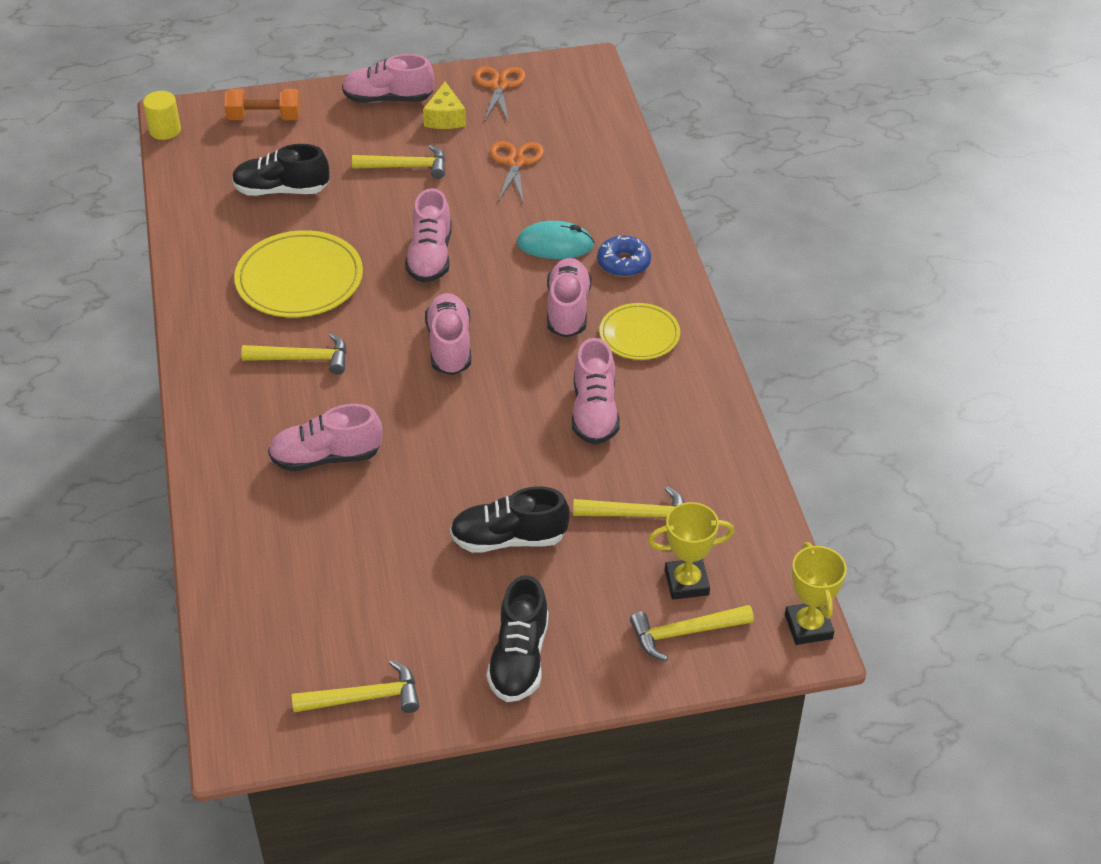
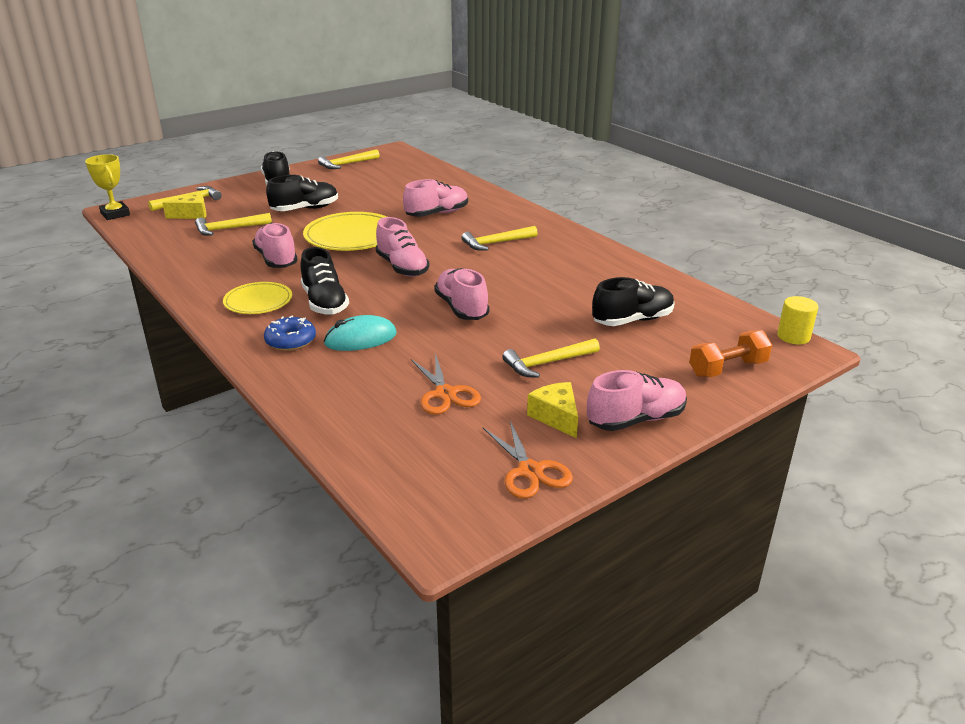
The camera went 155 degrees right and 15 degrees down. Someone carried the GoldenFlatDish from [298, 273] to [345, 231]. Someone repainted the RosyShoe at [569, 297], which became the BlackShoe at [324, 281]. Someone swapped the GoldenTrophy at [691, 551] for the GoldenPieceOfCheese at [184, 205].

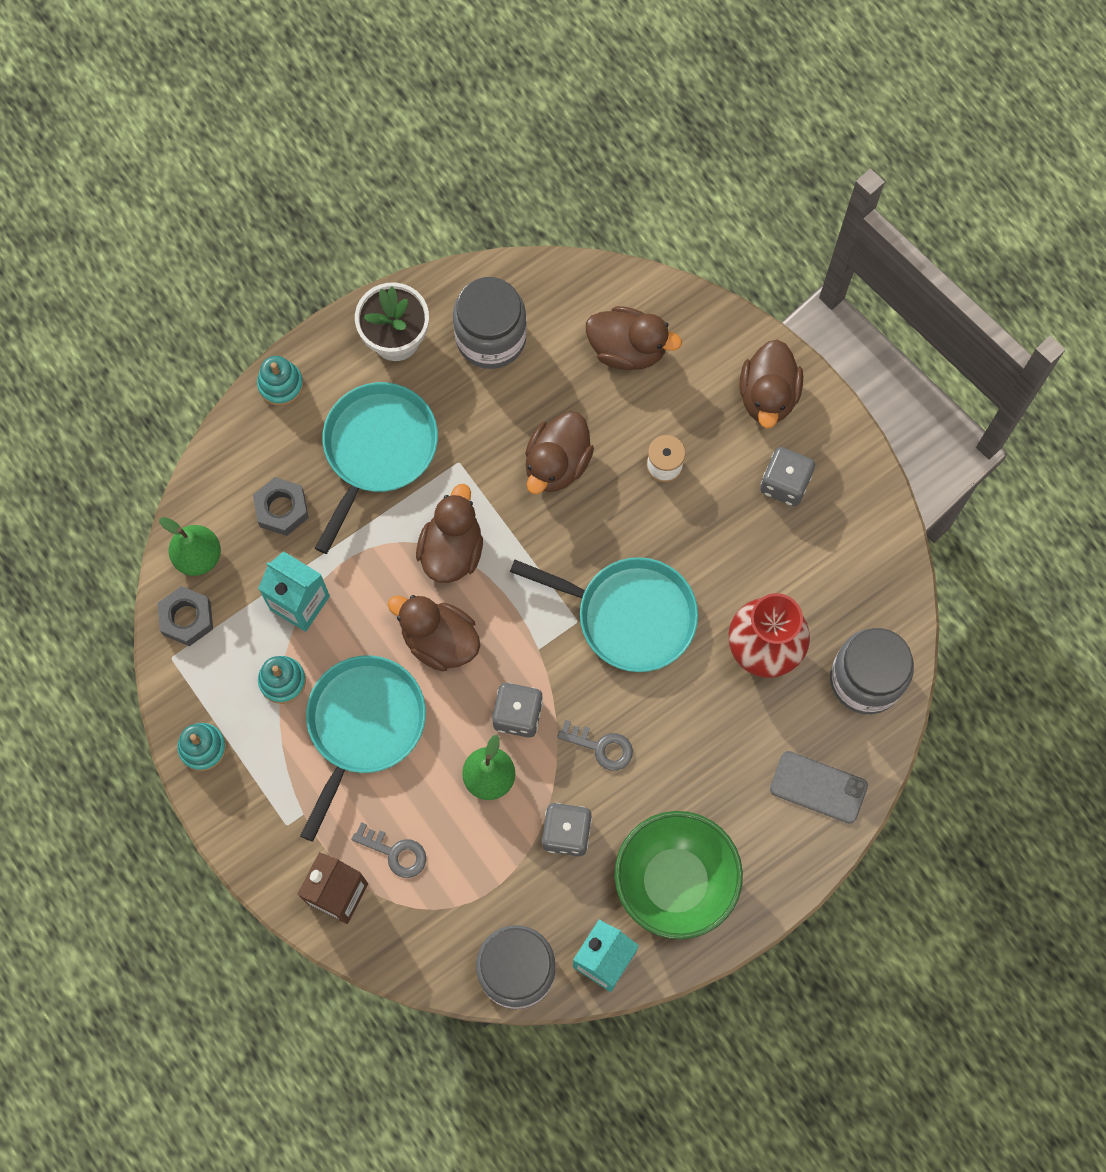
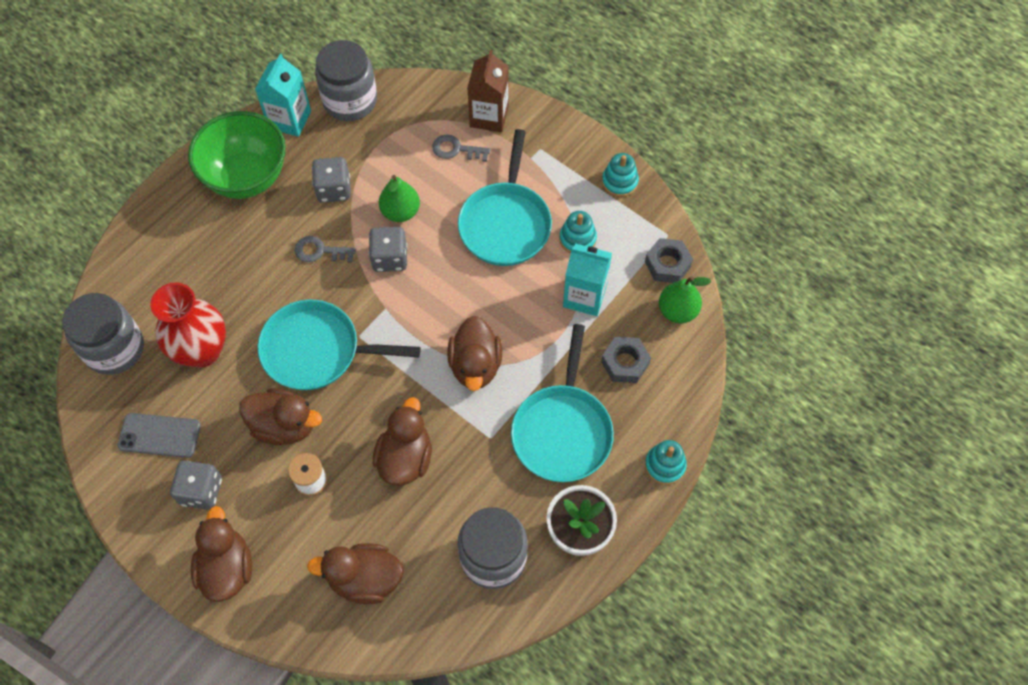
The camera went 165 degrees right and 10 degrees down. Someone carried the DarkBrownDuck from [434, 633] to [280, 416]. Someone carried the GraySmartphone from [819, 787] to [159, 435].

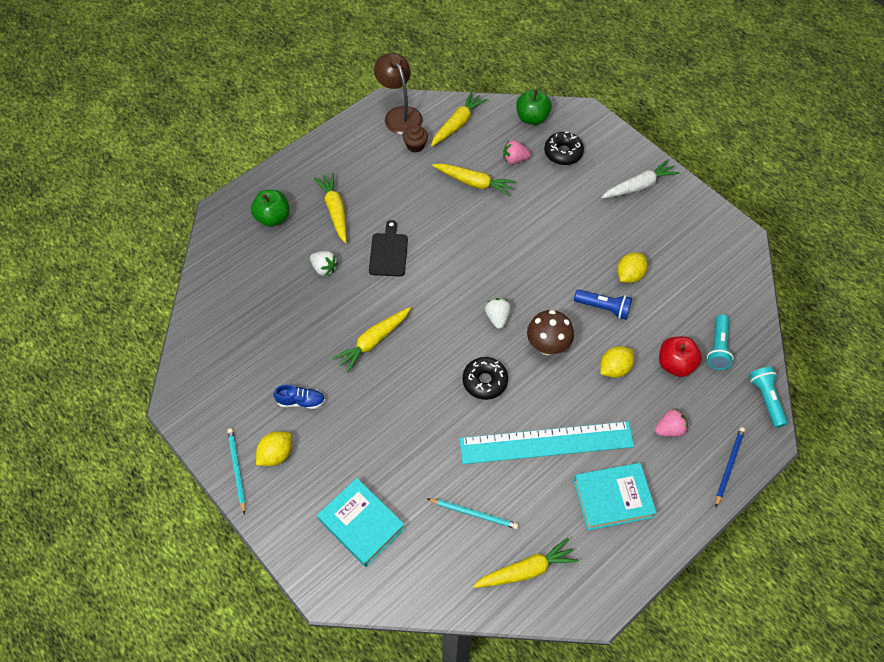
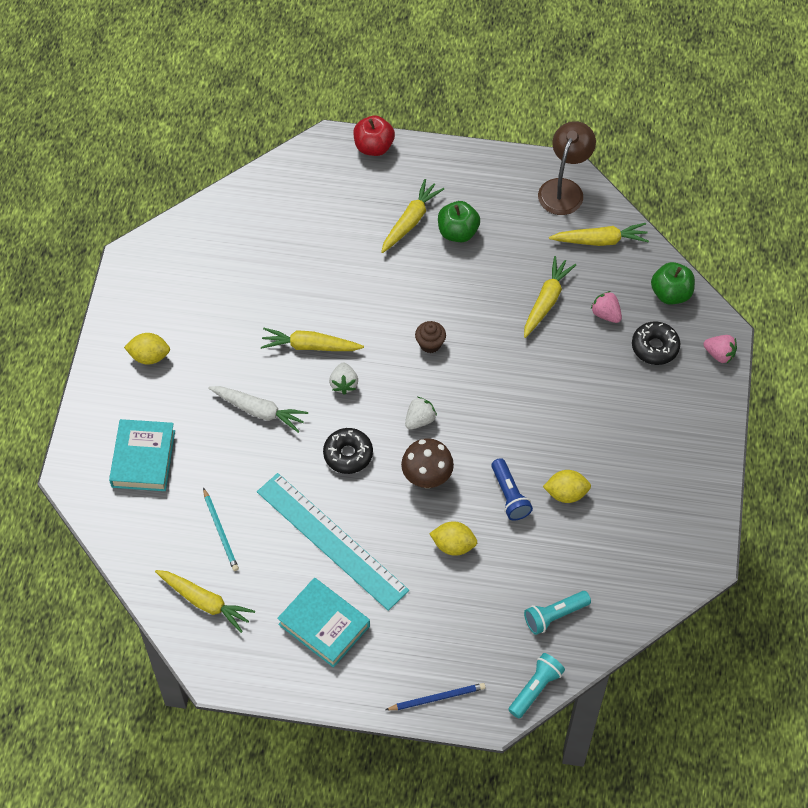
The camera went 50 degrees right and 0 degrees up. Someone took away the AquaPencil at [236, 471]. Someone carried the EmeraldApple from [270, 208] to [459, 221]. Someone took away the RoyalBlueShoe at [299, 397]. Someone carried the SnowWhiteStrawberry from [324, 263] to [343, 379]. Someone took away the BlackBreadBoard at [388, 248]. Someone carried the DarkBrownMuffin from [415, 138] to [430, 337]. Someone rotated the GoldenRootVegetable at [474, 180] by 135 degrees counterclockwise. Someone carried the SnowWhiteRootVegetable from [640, 179] to [258, 409]. Someone carried the RosyStrawberry from [671, 423] to [720, 349]. Someone carried the ScarletApple from [680, 356] to [374, 136].

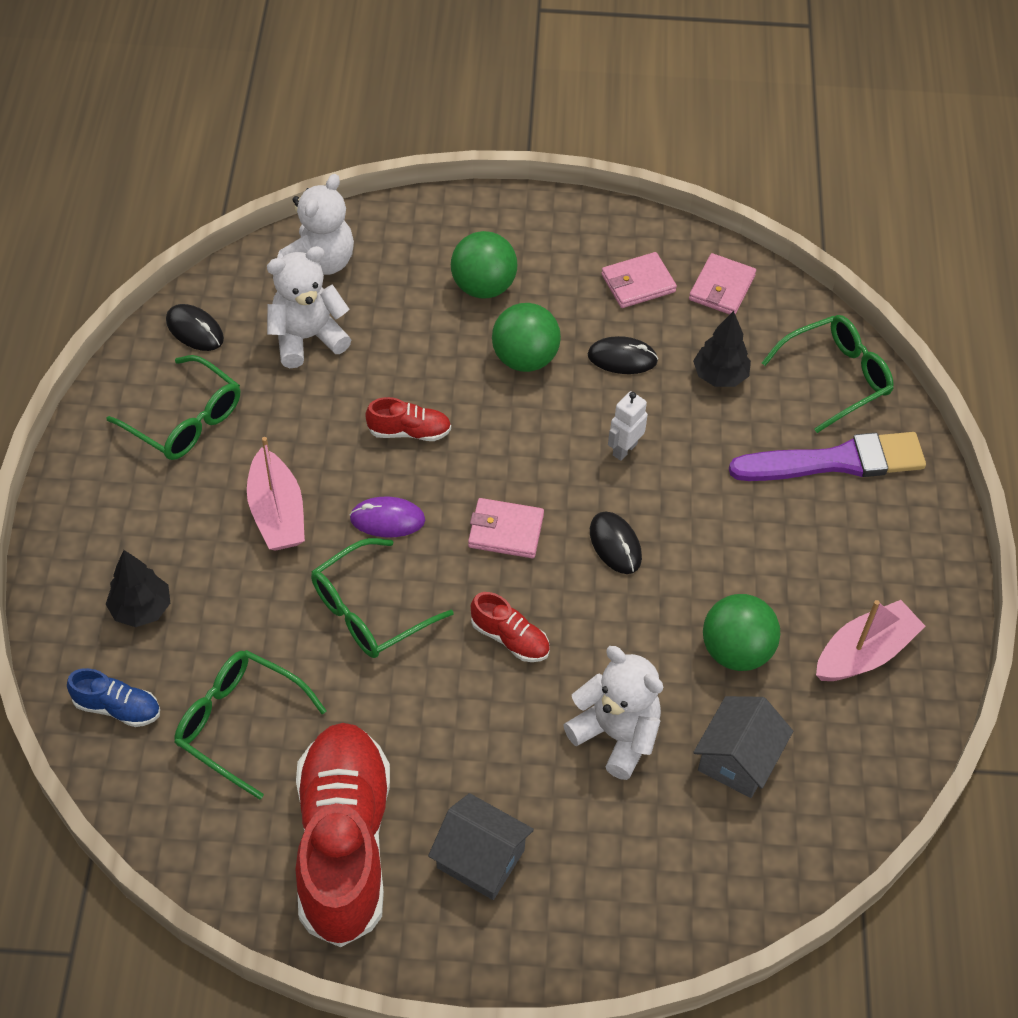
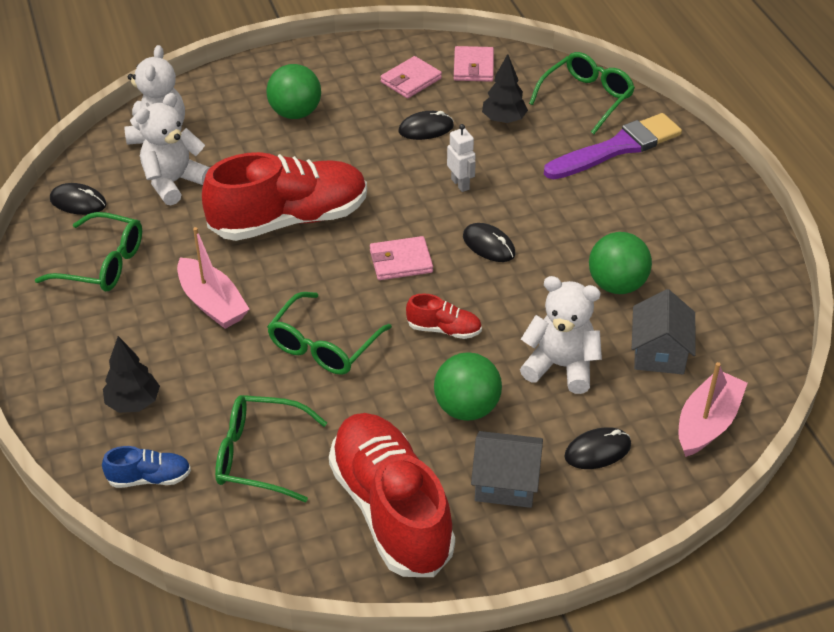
The camera went 20 degrees left and 10 degrees down. Someone took away the RoyalPurplePcMouse at [387, 517]. Someone scaled the ScarletShoe at [408, 419] by 2.33. Someone carried the EmeraldSphere from [526, 337] to [468, 386]. Someone rotated the SnowWhiteToyRobot at [628, 426] by 135 degrees clockwise. Someone carried the RosyBoat from [870, 640] to [713, 409]. Someone put down the BlackPcMouse at [597, 448].

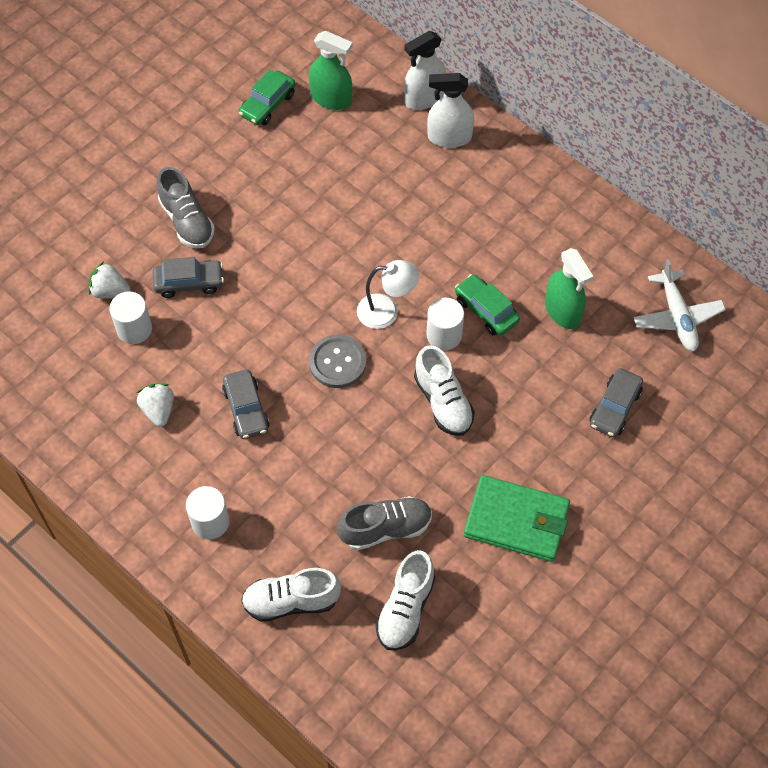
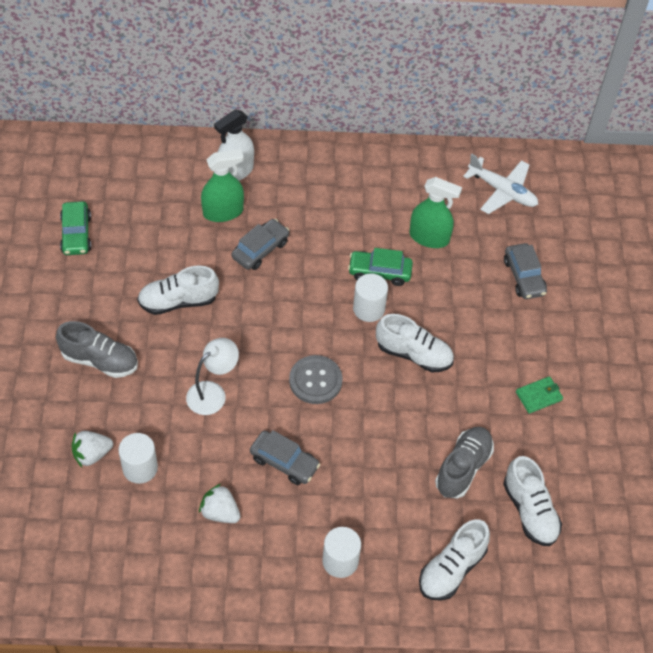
The camera went 45 degrees left and 5 degrees down. Someone carried the GrayCar from [188, 277] to [261, 244]. Someone carried the EmeraldSprayCleaner from [331, 70] to [222, 185]. Someone carried the SnowWhiteDeskLamp from [388, 294] to [212, 376]. Someone took away the SnowWhiteSprayCleaner at [425, 70]. Someone scaled the EmeraldCardWallet at [517, 518] by 0.48. Someone put down the SnowWhiteShoe at [178, 290].

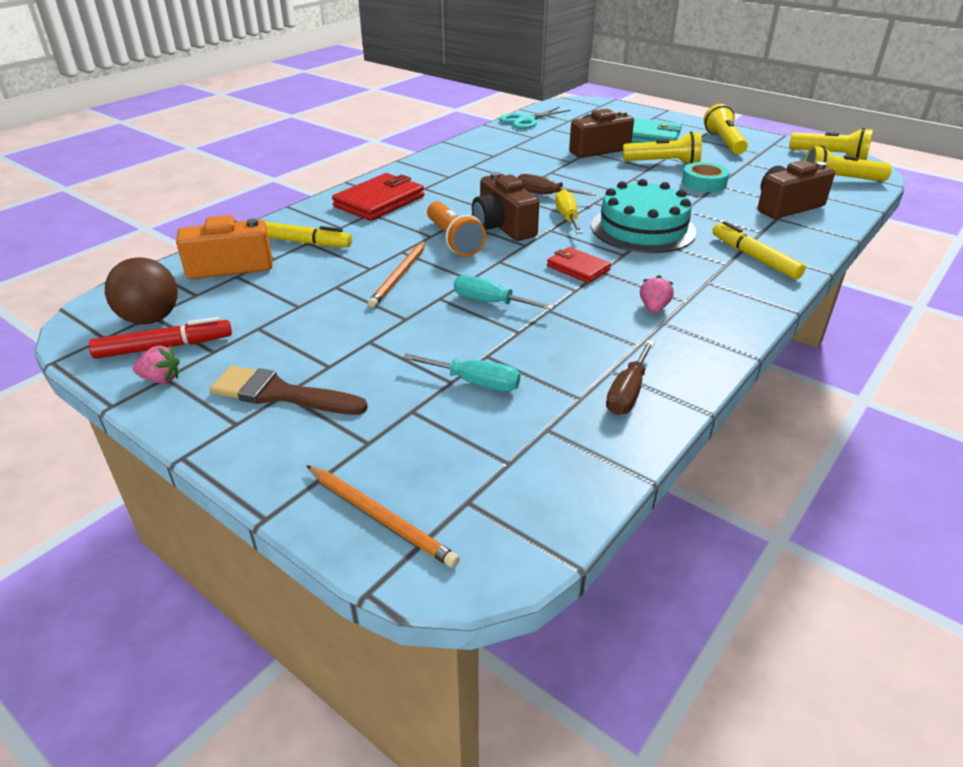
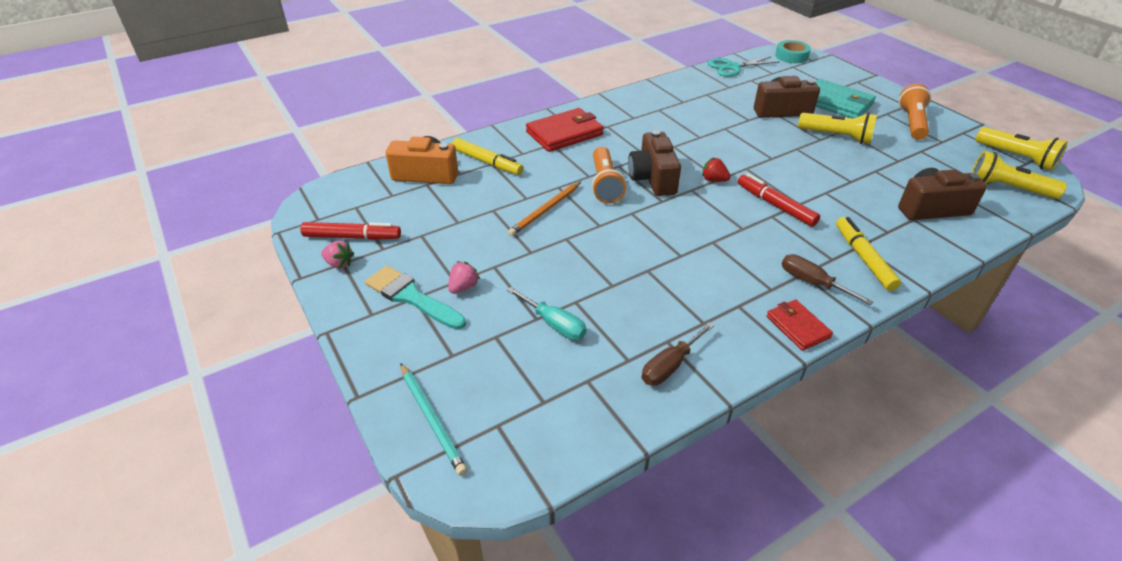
The camera went 20 degrees right and 5 degrees up. Someone took away the DarkBrownSphere at [141, 290]. Someone repainted the DarkBrownBrush at [289, 390], which became the AquaBrush at [415, 298]. Someone repainted the OrangePencil at [383, 516], which became the AquaPencil at [433, 419]. Someone took away the AquaFlatScrewdriver at [504, 292]. Someone carried the DarkBrownFlatScrewdriver from [557, 185] to [827, 279]. Someone carried the ScarletCardWallet from [579, 265] to [799, 325]. Someone swapped the GoldenFlatScrewdriver at [569, 211] for the ScarletStrawberry at [716, 169]. Someone swapped the AquaLayerCake at [644, 216] for the ScarletMarker at [779, 200]. Someone carried the RosyStrawberry from [657, 294] to [464, 277]. Someone carried the AquaTape from [705, 177] to [793, 51]. Someone repainted the GoldenFlashlight at [726, 129], which became the OrangeFlashlight at [915, 112].

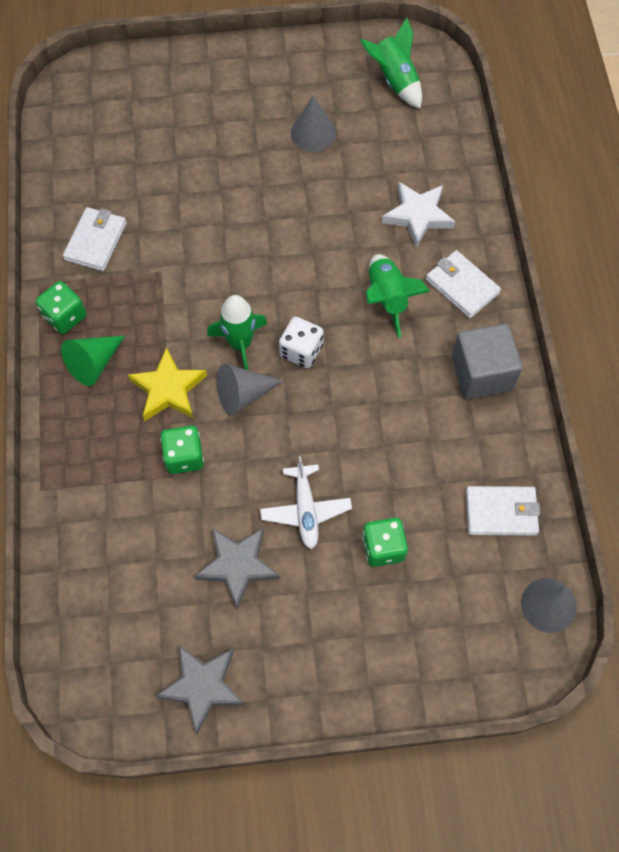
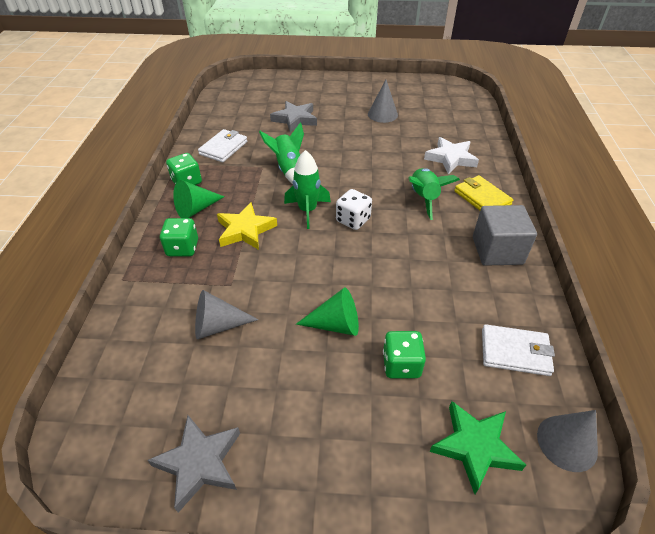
The camera went 10 degrees right and 20 degrees down. Someone carried the EmeraldDie from [182, 450] to [179, 237]. Someone carried the GrayStar from [237, 568] to [293, 116]. Someone carried the GrayConeShape from [250, 389] to [227, 315]. Someone swapped the SnowWhitePlane at [306, 502] for the EmeraldConeShape at [327, 312]. Someone carried the EmeraldSpaceship from [391, 63] to [281, 153]. Someone repainted the SnowWhiteCardWallet at [463, 284], which became the GoldenCardWallet at [483, 192]. Someone put down the EmeraldStar at [478, 447].

